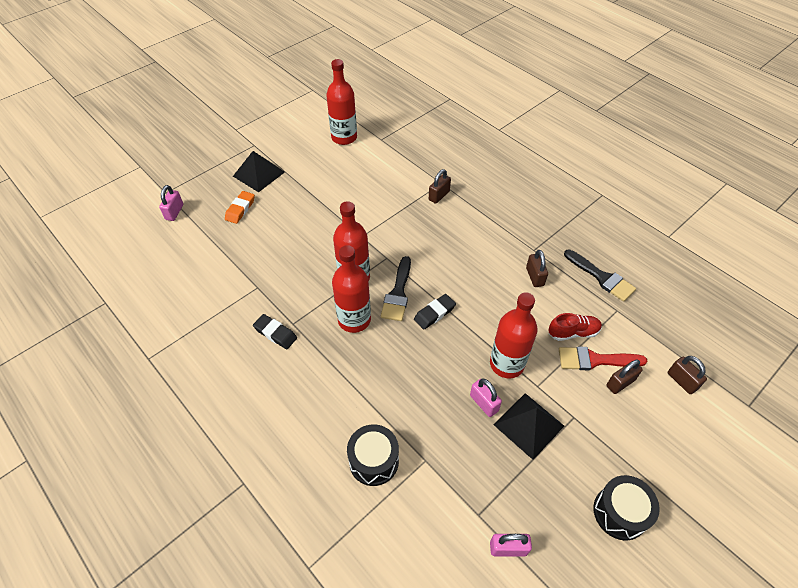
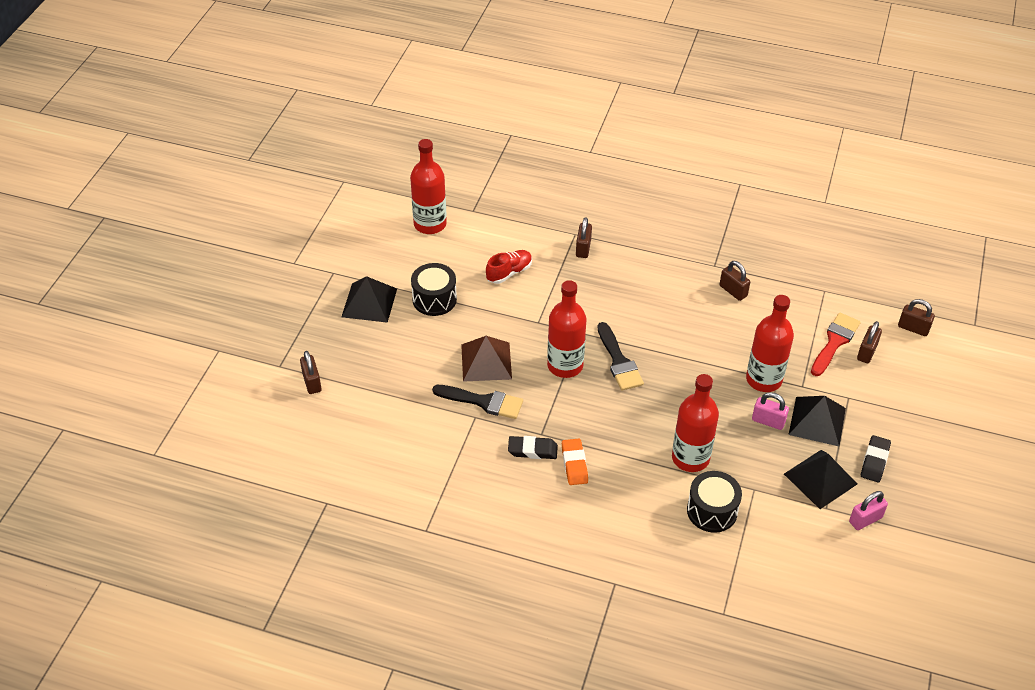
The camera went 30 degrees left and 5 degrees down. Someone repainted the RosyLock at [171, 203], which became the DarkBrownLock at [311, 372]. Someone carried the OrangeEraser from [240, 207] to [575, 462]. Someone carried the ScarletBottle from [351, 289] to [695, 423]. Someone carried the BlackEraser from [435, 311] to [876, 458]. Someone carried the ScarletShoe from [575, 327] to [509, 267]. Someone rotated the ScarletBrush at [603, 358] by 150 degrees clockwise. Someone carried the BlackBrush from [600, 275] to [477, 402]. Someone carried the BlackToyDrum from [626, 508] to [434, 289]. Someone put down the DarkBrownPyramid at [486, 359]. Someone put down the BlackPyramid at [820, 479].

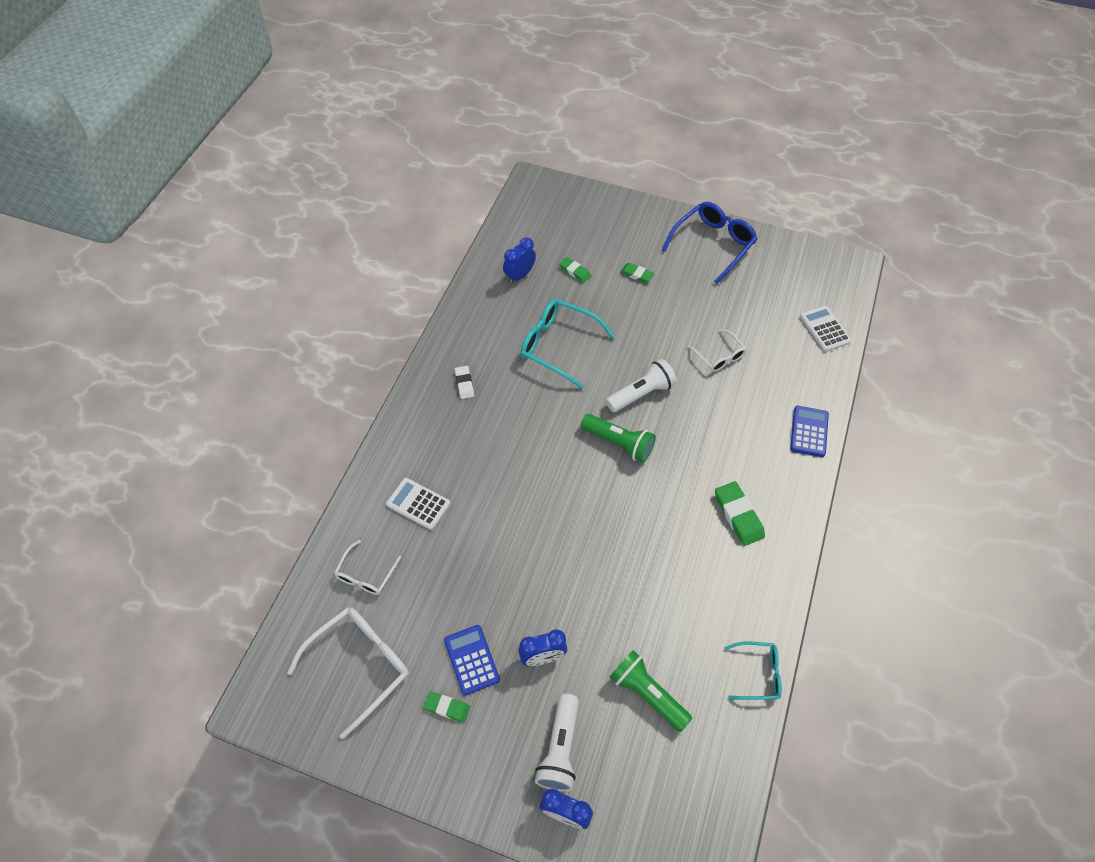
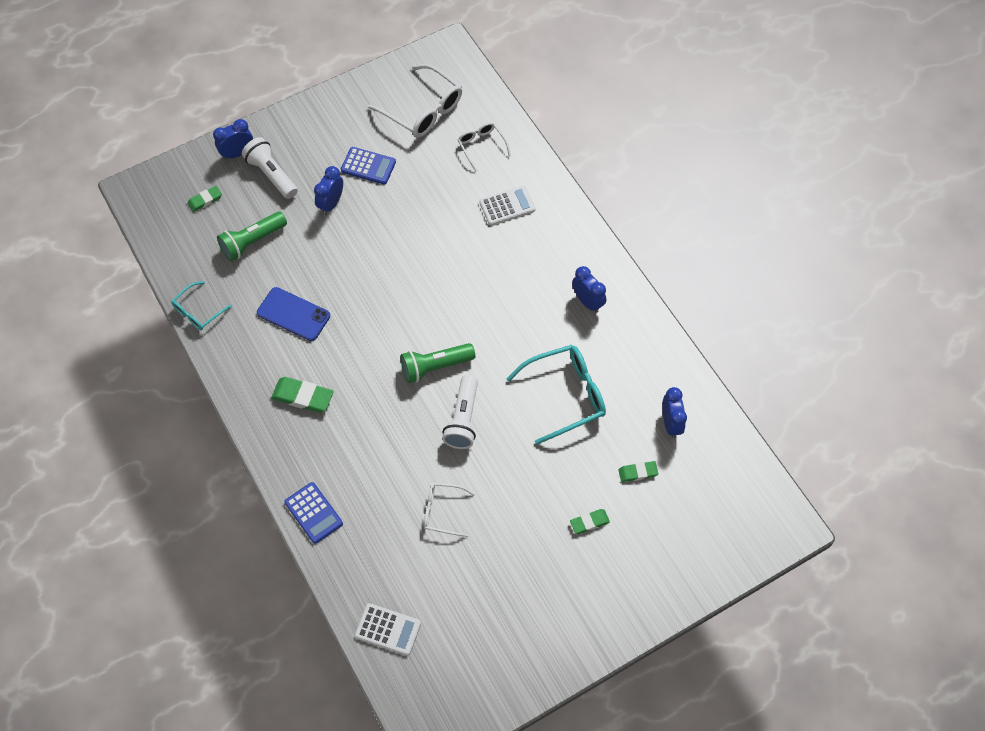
The camera went 130 degrees right and 5 degrees up. Someone rotated the SnowWhiteEyeglasses at [348, 673] by 45 degrees counterclockwise. Someone carried the EmeraldEraser from [447, 707] to [204, 199]. Someone swapped the SnowWhiteEraser at [464, 382] for the RoyalBlueBedsideClock at [589, 289]. Someone rotated the EmeraldFlashlight at [651, 691] by 150 degrees clockwise. Someone took away the RoyalBlueEyeglasses at [710, 243]. Someone put down the RoyalBlueSmartphone at [293, 314].

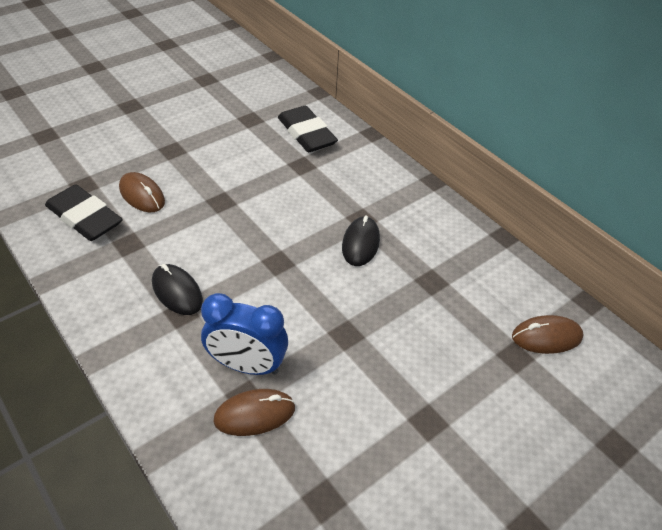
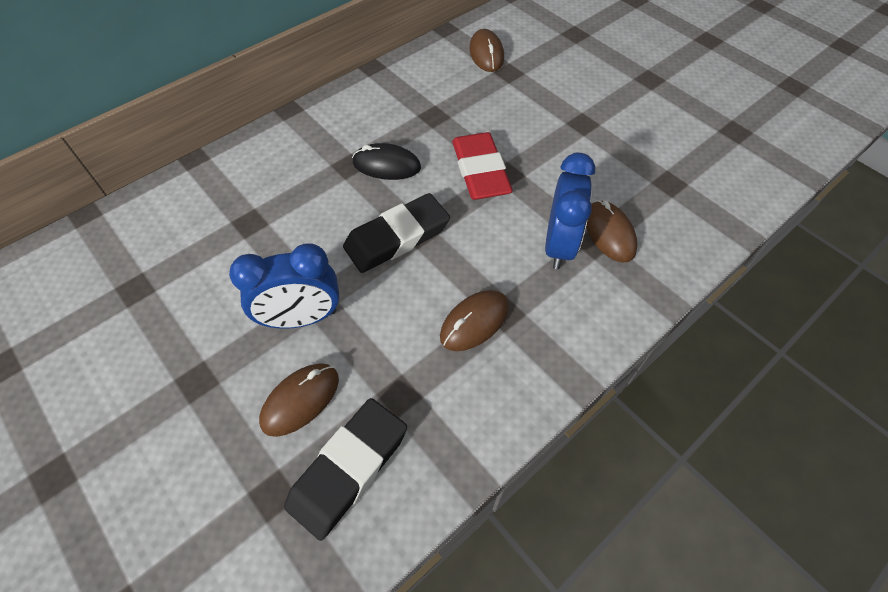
The camera went 90 degrees left and 10 degrees up. Someone repainted the BlackPcMouse at [177, 289], which became the DarkBrownPcMouse at [474, 320]. Someone carried the BlackEraser from [308, 129] to [396, 233]. Someone put down the RoyalBlueBedsideClock at [284, 286]. Someone put down the ScarletEraser at [482, 166].

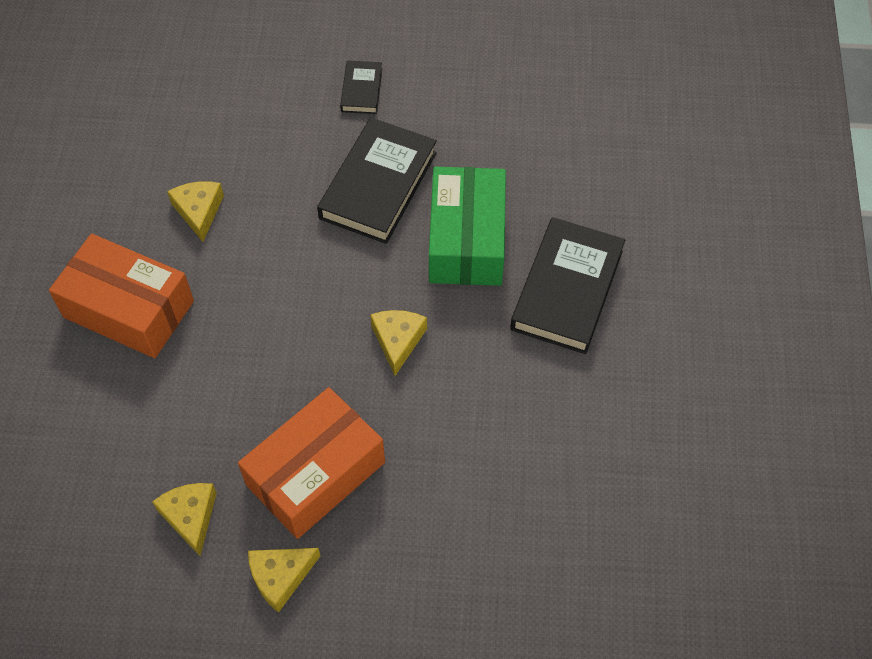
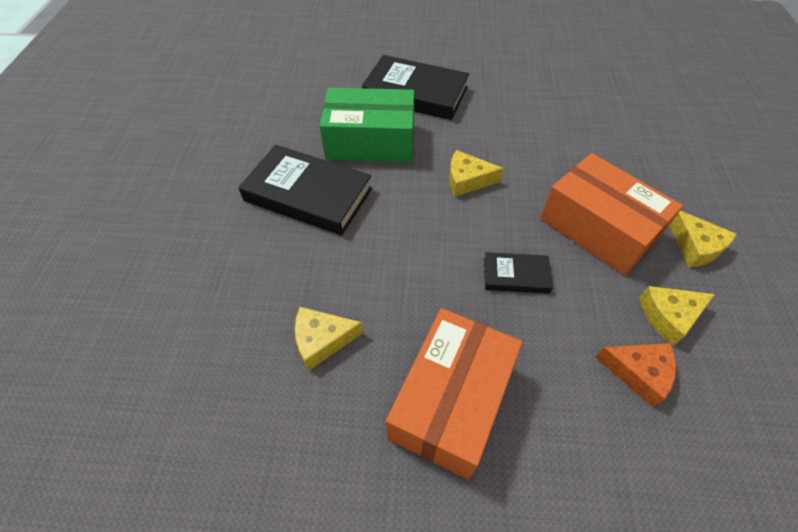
The camera went 90 degrees left and 5 degrees down. Someone carried the BlackHardcover from [361, 87] to [518, 273]. Someone put down the OrangePieceOfCheese at [635, 375].

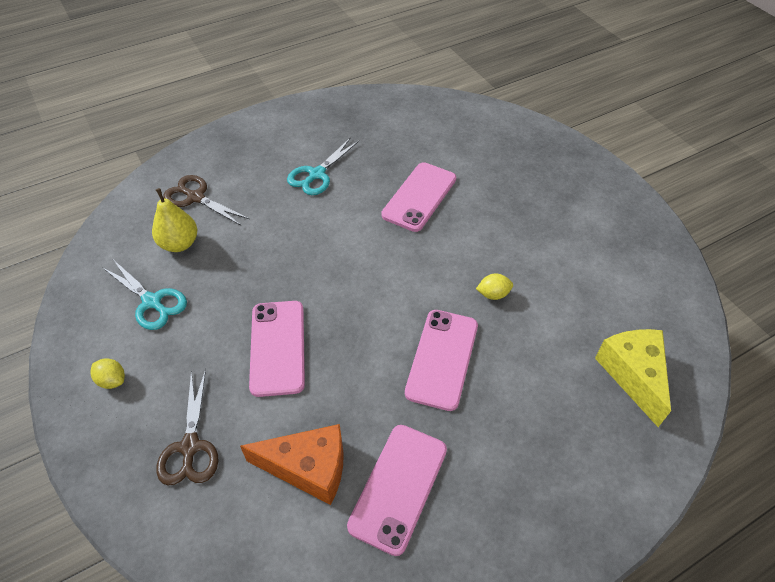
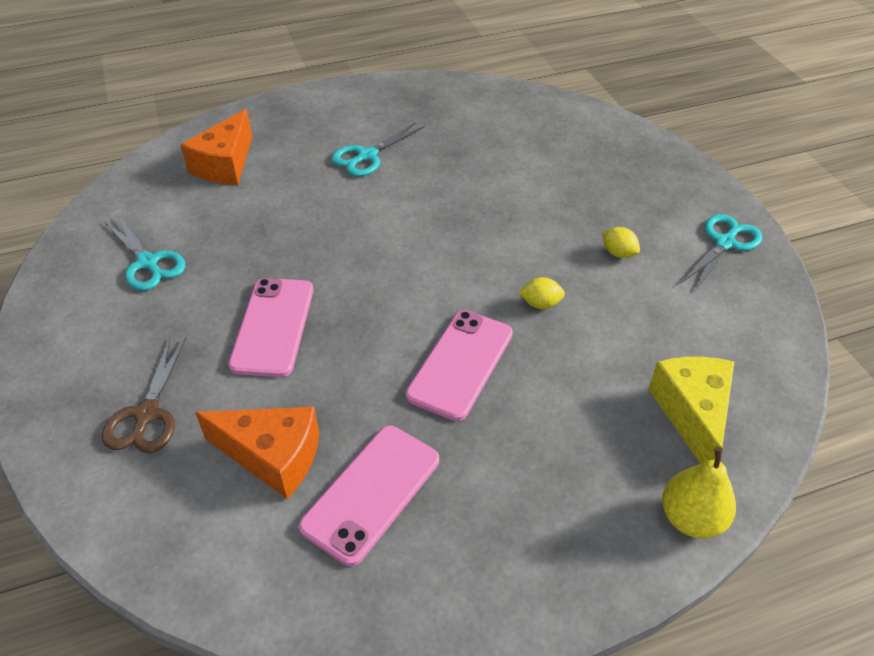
The camera went 10 degrees right and 5 degrees down. Someone carried the GoldenToyLemon from [107, 373] to [621, 242]. Someone carried the GoldenPearFruit from [174, 220] to [699, 493]. Someone swapped the DarkBrownPairOfScissors at [206, 200] for the OrangePieceOfCheese at [216, 147]. Someone took away the RosySmartphone at [418, 197]. Someone put down the AquaPairOfScissors at [721, 252].

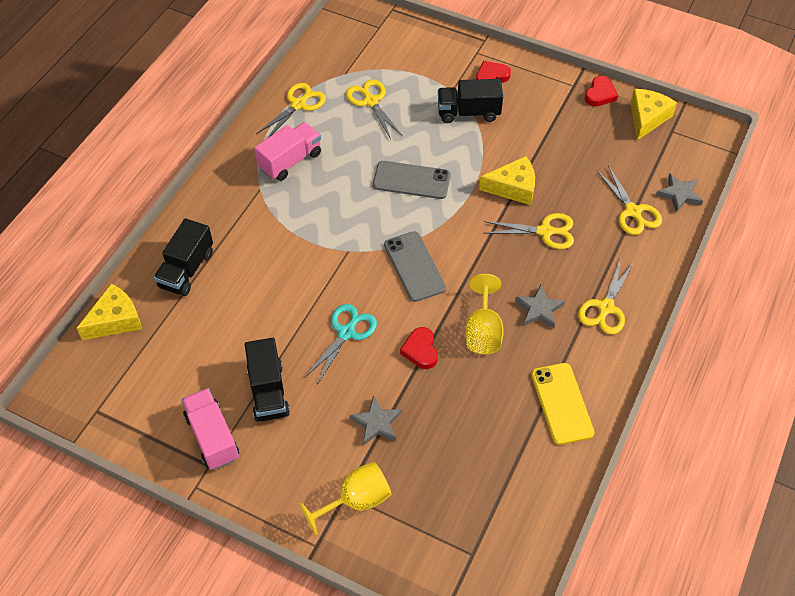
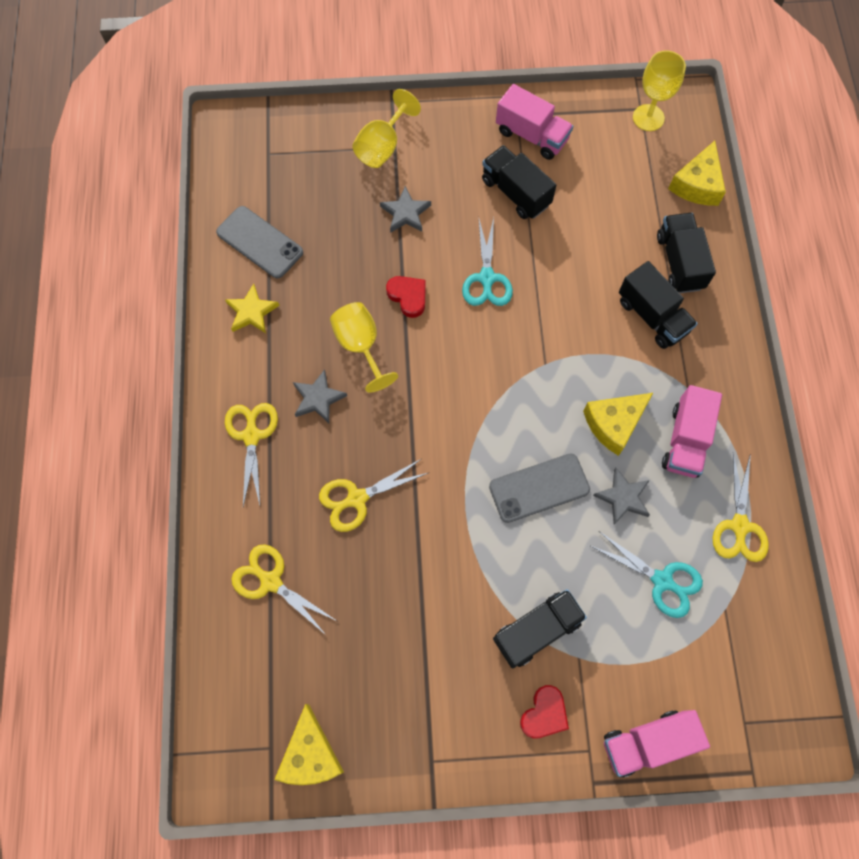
The camera went 150 degrees right and 15 degrees up. Someone repainted the GoldenPairOfScissors at [374, 109], which became the AquaPairOfScissors at [647, 574]. Someone carried the GraySmartphone from [415, 266] to [259, 242]. Someone carried the GoldenPieceOfCheese from [507, 180] to [618, 424]. Someone swapped the GoldenSmartphone at [563, 404] for the GoldenStar at [252, 308]. Someone took away the ScarletHeart at [601, 91]. Someone carried the GrayStar from [679, 192] to [621, 496]. Someone put down the RosyToyTruck at [657, 743]. Someone put down the BlackToyTruck at [658, 305]. Someone put down the GoldenGoblet at [659, 90].

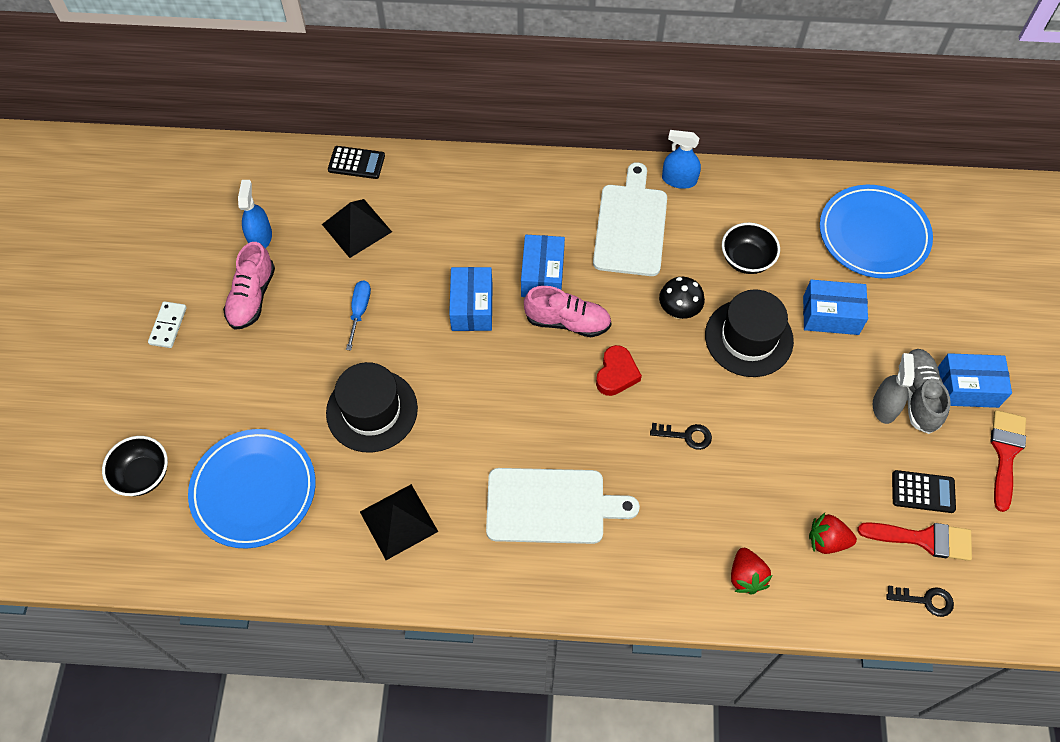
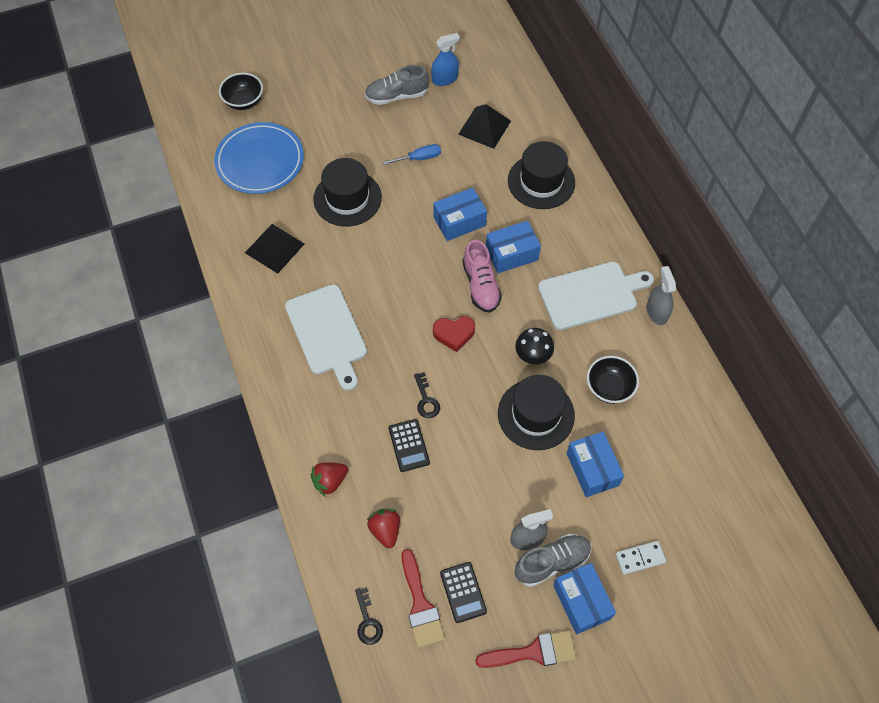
The camera went 65 degrees right and 0 degrees up. Someone carried the SnowWhiteDominoTile from [167, 324] to [641, 558]. Someone repainted the RosyShoe at [249, 286], which became the GrayShoe at [397, 85]. Someone carried the BlackCalculator from [356, 162] to [409, 445]. Someone repainted the RoyalBlueSprayCleaner at [681, 159], which became the GraySprayCleaner at [661, 295]. Someone took away the RoyalBlueFlatDish at [876, 231]. Someone put down the BlackHat at [541, 175].

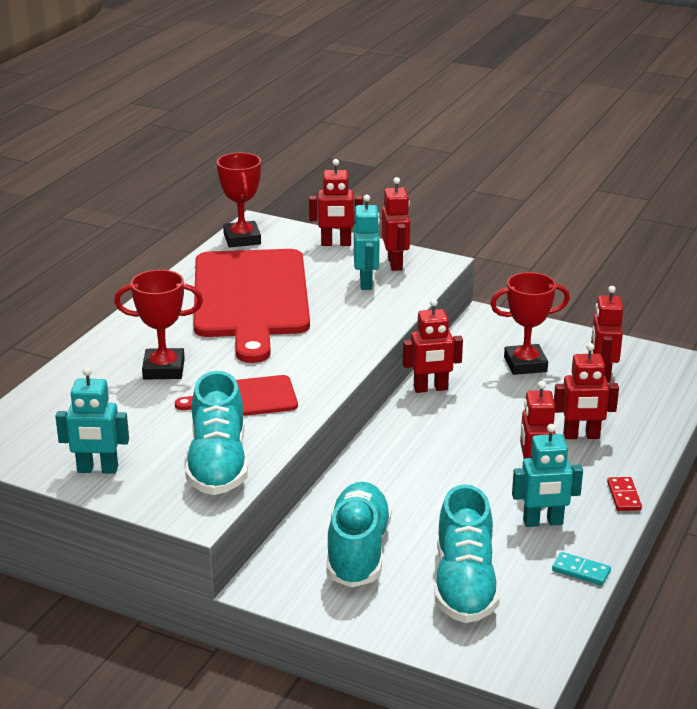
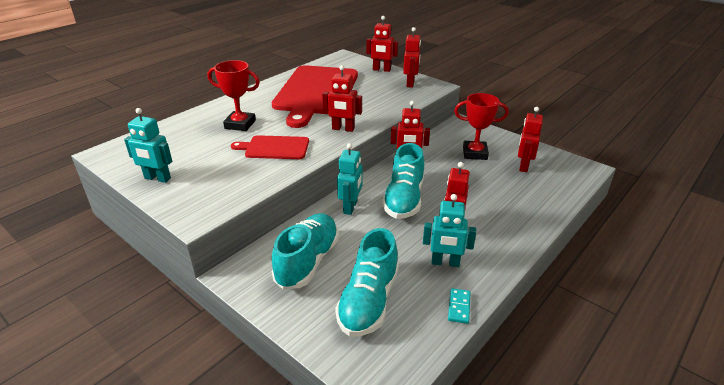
The camera went 15 degrees right and 5 degrees up. Someone carried the AquaShoe from [216, 433] to [403, 181]. Someone took away the ScarletTrophy at [239, 199]. Someone carried the AquaToyRobot from [367, 242] to [349, 179]. Someone rotated the AquaDominoTile at [581, 568] by 60 degrees clockwise. Someone carried the ScarletToyRobot from [586, 391] to [342, 98]. Someone took away the ScarletDominoTile at [624, 494].

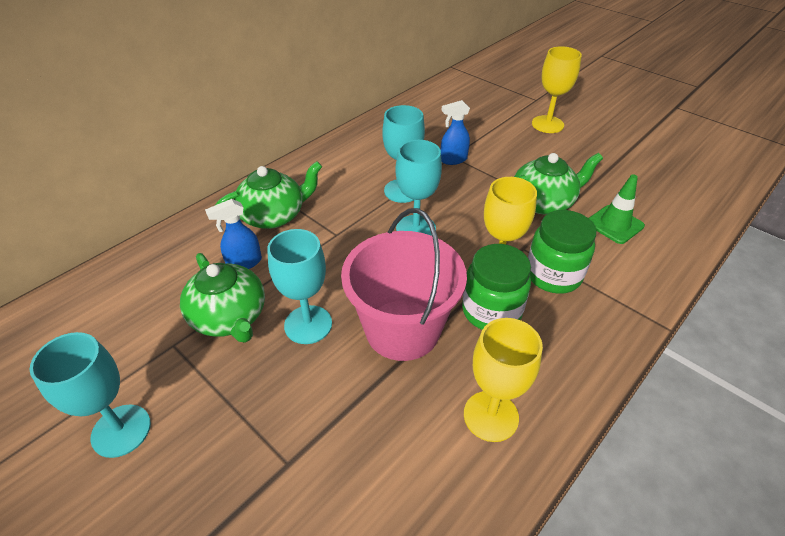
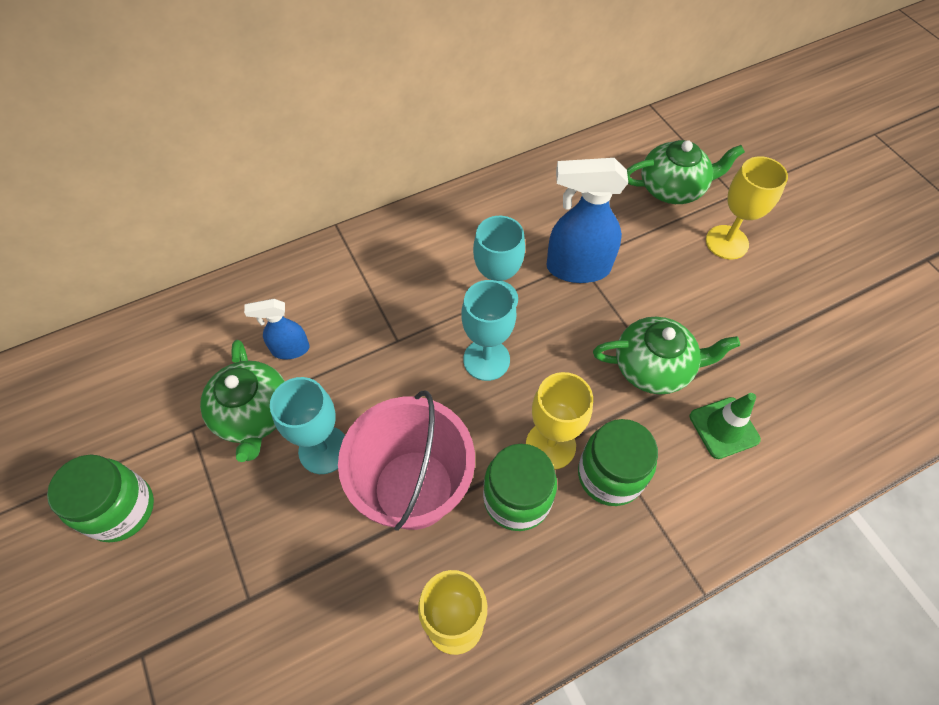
The camera went 20 degrees right and 15 degrees up. Someone swapped the AquaGoblet at [90, 395] for the EmeraldPreserveJar at [100, 498]. Someone carried the EmeraldChinaTeapot from [268, 195] to [686, 172]. Someone scaled the RoyalBlueSprayCleaner at [455, 132] by 1.81.

